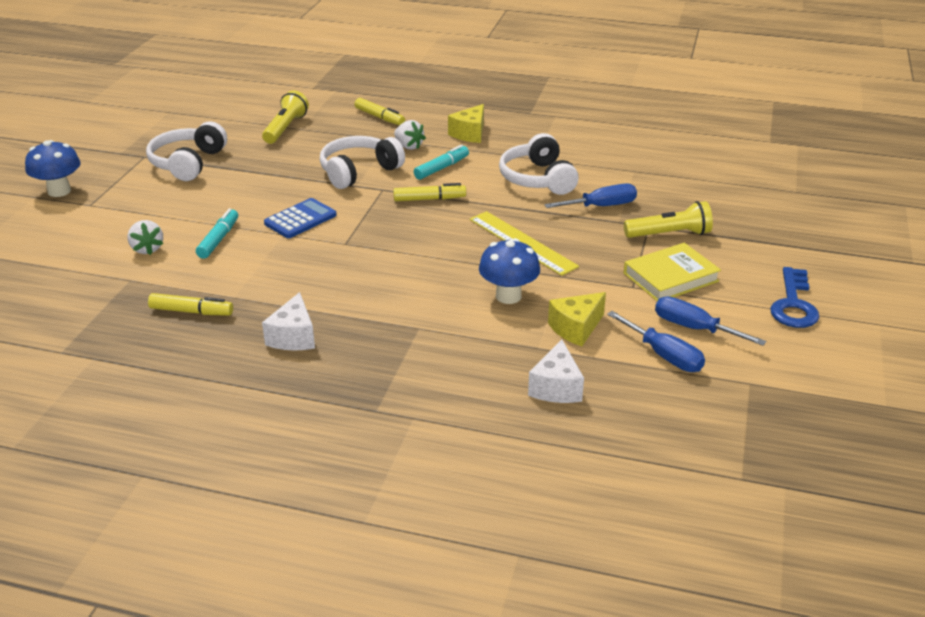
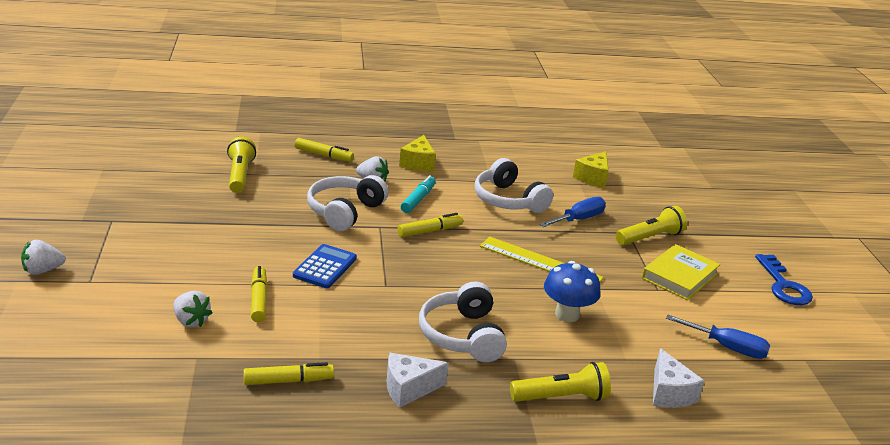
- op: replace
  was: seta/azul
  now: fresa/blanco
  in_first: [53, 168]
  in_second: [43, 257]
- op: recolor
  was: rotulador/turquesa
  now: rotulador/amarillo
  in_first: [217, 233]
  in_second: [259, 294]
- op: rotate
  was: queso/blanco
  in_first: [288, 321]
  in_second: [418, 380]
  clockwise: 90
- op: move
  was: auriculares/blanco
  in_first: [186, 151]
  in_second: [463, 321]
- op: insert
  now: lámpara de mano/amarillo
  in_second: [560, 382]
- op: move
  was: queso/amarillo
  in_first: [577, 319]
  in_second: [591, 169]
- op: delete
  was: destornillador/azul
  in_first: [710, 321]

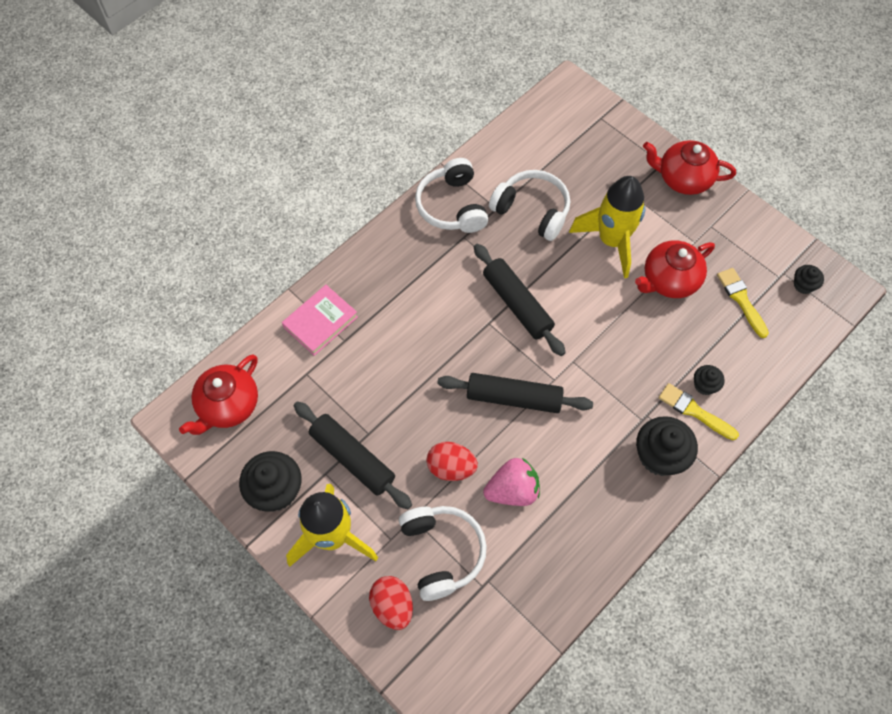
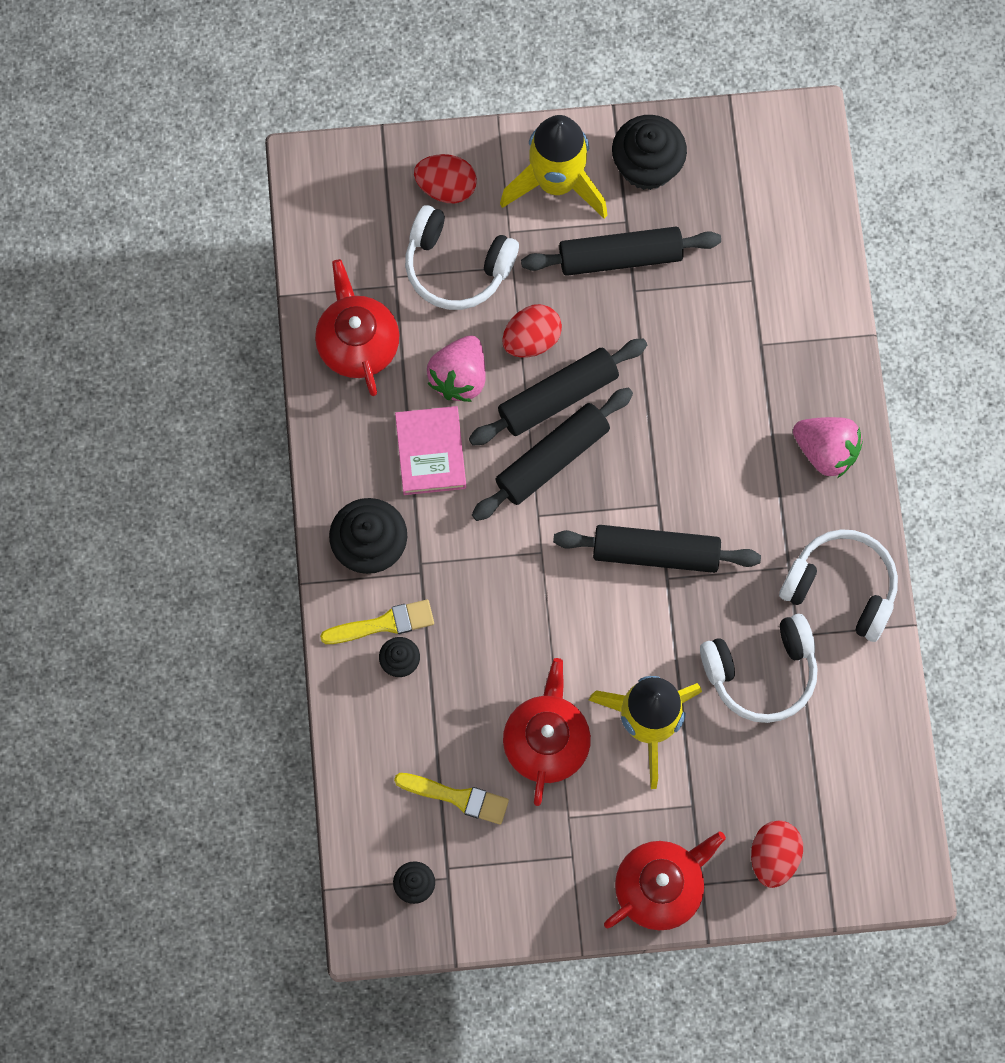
- op: move
  was: tetera/rojo
  in_first: [218, 395]
  in_second: [357, 327]
- op: move
  was: libro/rosa
  in_first: [320, 320]
  in_second: [430, 450]
- op: insert
  now: rodillo/negro
  in_second: [558, 392]
- op: insert
  now: huevo/rojo
  in_second: [777, 854]
- op: insert
  now: fresa/rosa
  in_second: [828, 447]

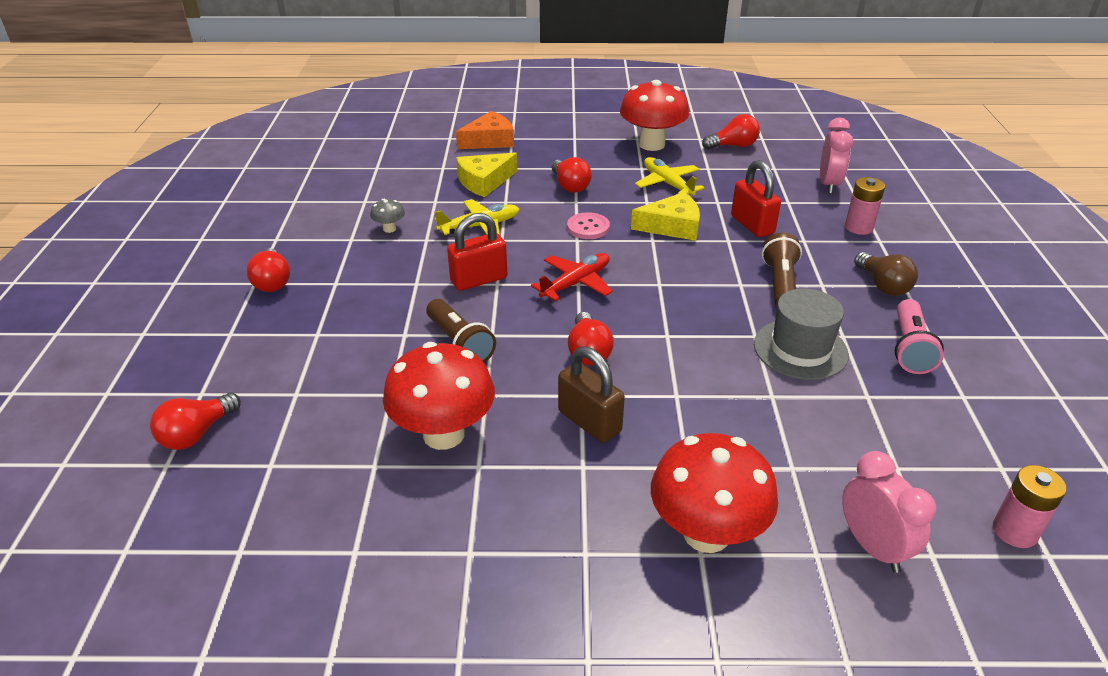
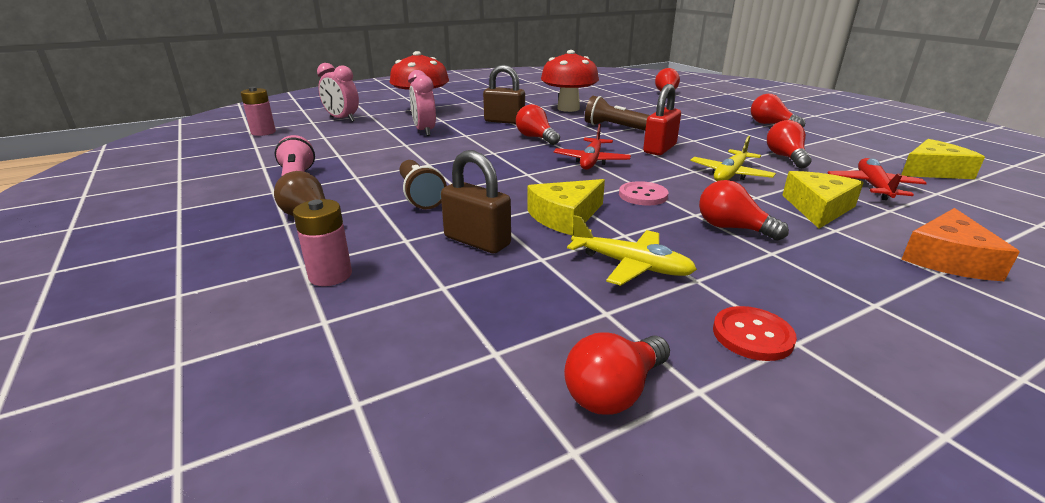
- op: move
  was: despertador/rosa
  in_first: [836, 156]
  in_second: [422, 103]
- op: recolor
  was: candado/rojo
  now: candado/marrón
  in_first: [756, 198]
  in_second: [476, 201]
- op: replace
  was: seta/rojo
  now: botón/rojo
  in_first: [654, 115]
  in_second: [755, 333]
- op: replace
  was: seta/gris
  now: bombilla/rojo
  in_first: [387, 216]
  in_second: [789, 144]
- op: insert
  now: avión/rojo
  in_second: [877, 179]
- op: insert
  now: queso/amarillo
  in_second: [943, 159]
- op: delete
  was: sombrero/gris
  in_first: [801, 334]

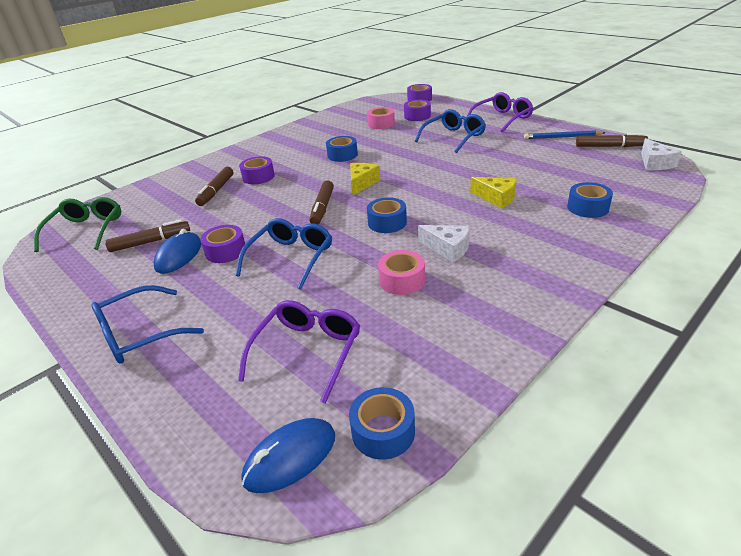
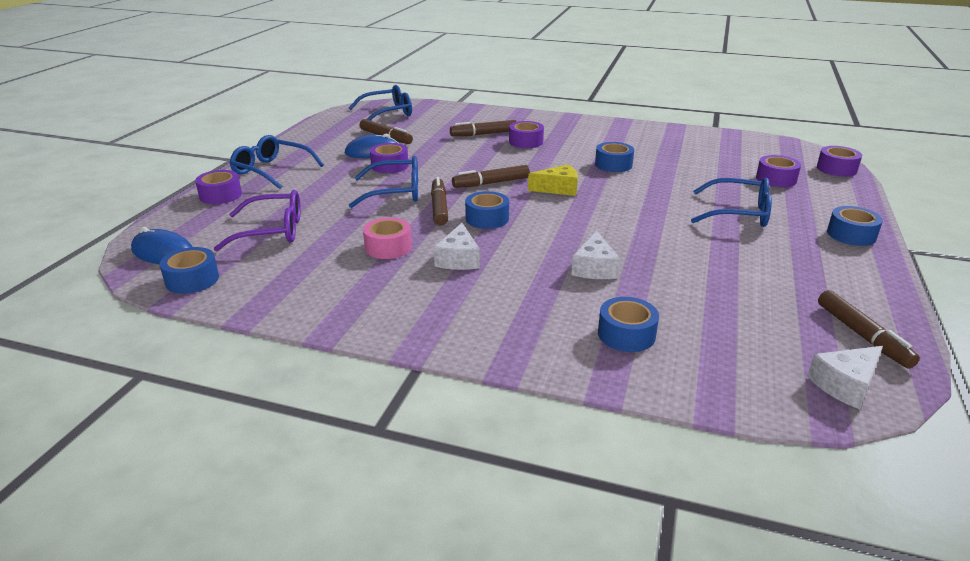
- op: insert
  now: cinta adhesiva/morado
  in_second: [218, 187]
- op: recolor
  was: gafas/verde
  now: gafas/azul
  in_first: [77, 224]
  in_second: [380, 102]
- op: insert
  now: rotulador/marrón
  in_second: [439, 201]
- op: recolor
  was: queso/amarillo
  now: queso/blanco
  in_first: [493, 193]
  in_second: [596, 255]
- op: replace
  was: gafas/morado
  now: cinta adhesiva/azul
  in_first: [499, 112]
  in_second: [855, 226]
- op: delete
  was: cinta adhesiva/rosa
  in_first: [381, 118]
- op: delete
  was: lápiz/azul
  in_first: [565, 134]

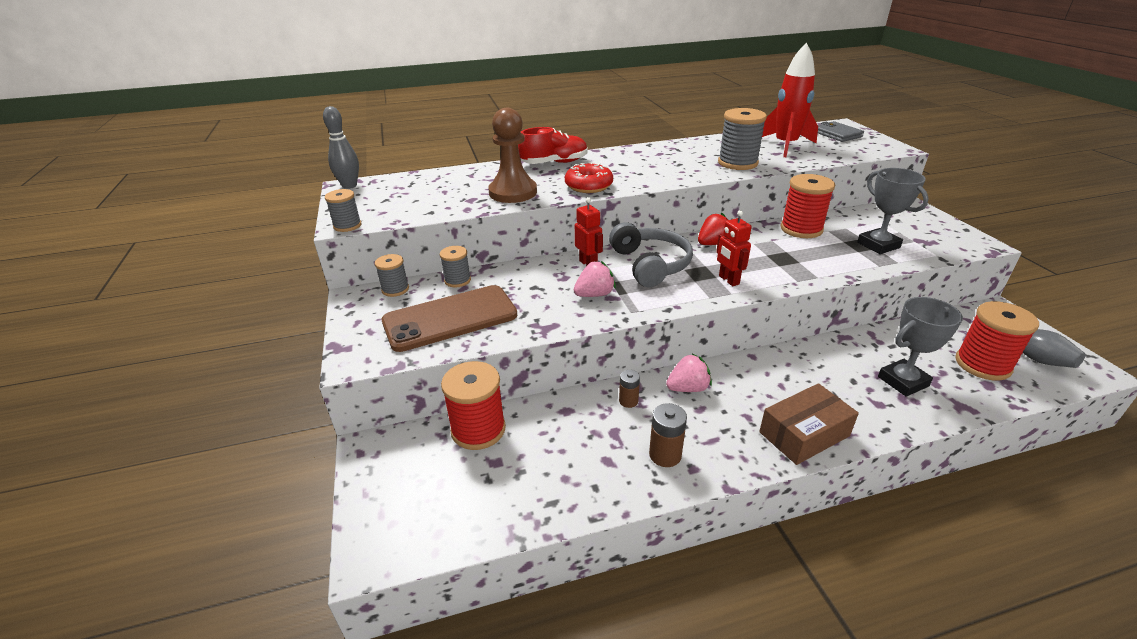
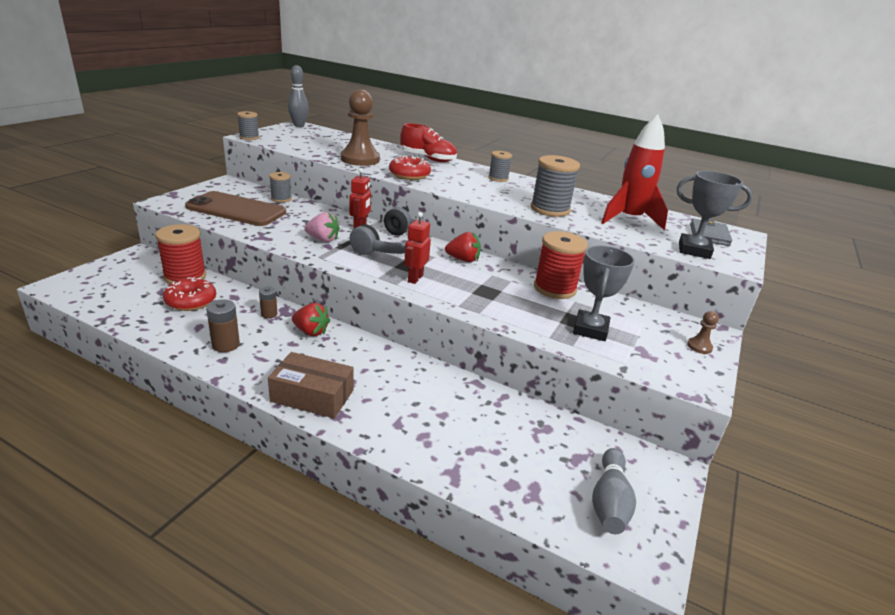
- op: insert
  now: rosquilla/rojo
  in_second: [189, 294]
- op: recolor
  was: fresa/rosa
  now: fresa/rojo
  in_first: [689, 373]
  in_second: [311, 319]
- op: move
  was: carrete/gris
  in_first: [392, 275]
  in_second: [500, 166]
- op: move
  was: trofeo/gris
  in_first: [920, 347]
  in_second: [715, 215]
- op: insert
  now: peón/marrón
  in_second: [703, 332]
- op: delete
  was: carrete/rojo
  in_first: [997, 341]

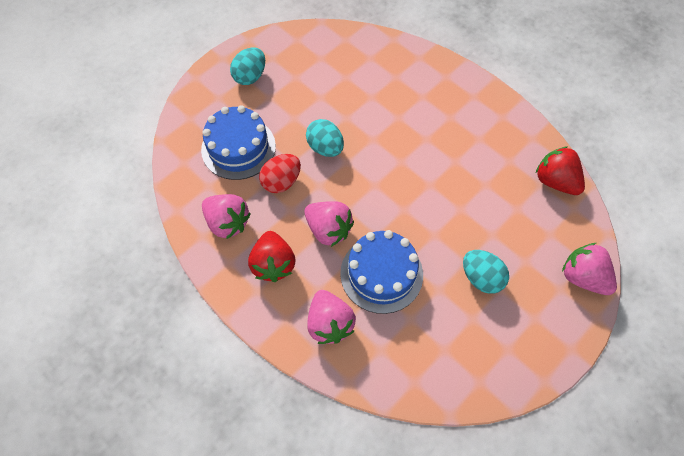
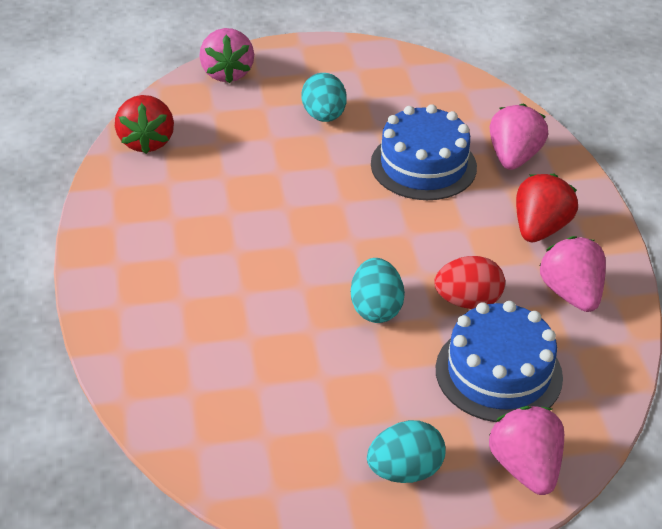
- op: move
  was: fresa/rosa
  in_first: [329, 224]
  in_second: [526, 450]

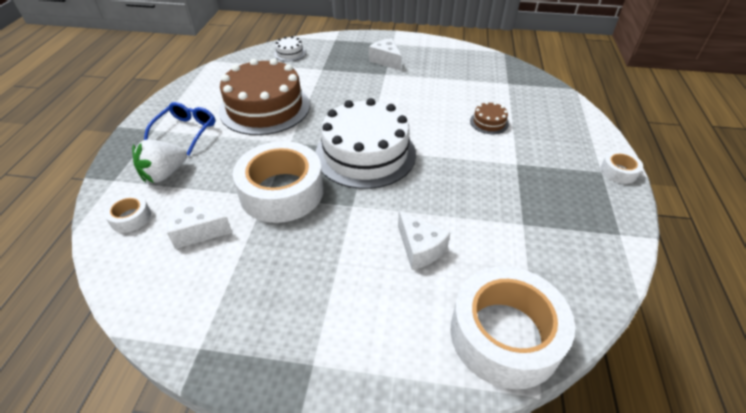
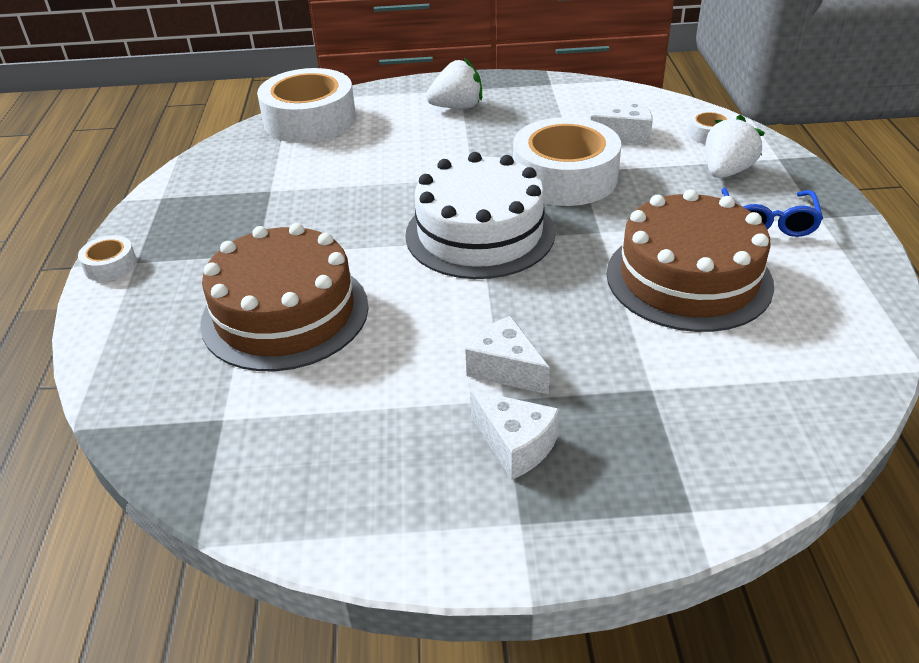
- op: resize
  was: tarta/marrón
  in_first: [489, 118]
  in_second: [284, 297]
  ratio: 2.44
- op: insert
  now: fresa/blanco
  in_second: [454, 83]
- op: move
  was: queso/blanco
  in_first: [424, 240]
  in_second: [507, 355]
- op: delete
  was: tarta/blanco
  in_first: [290, 48]

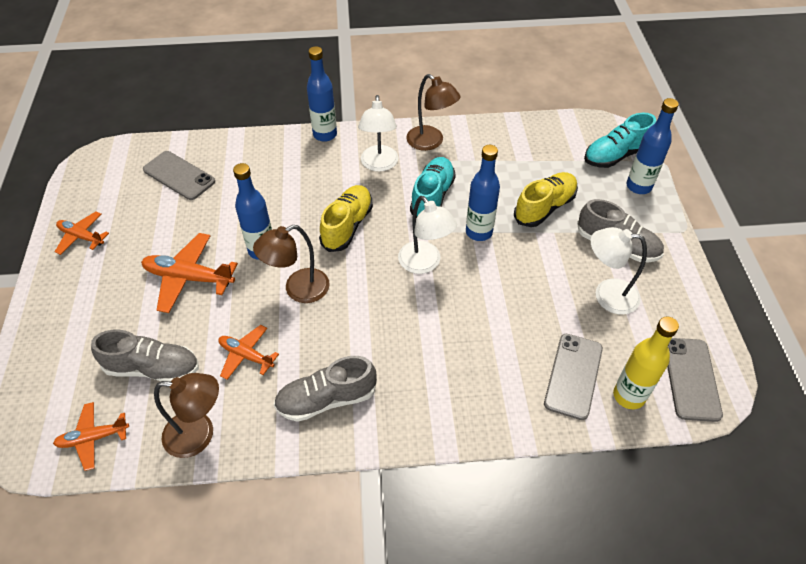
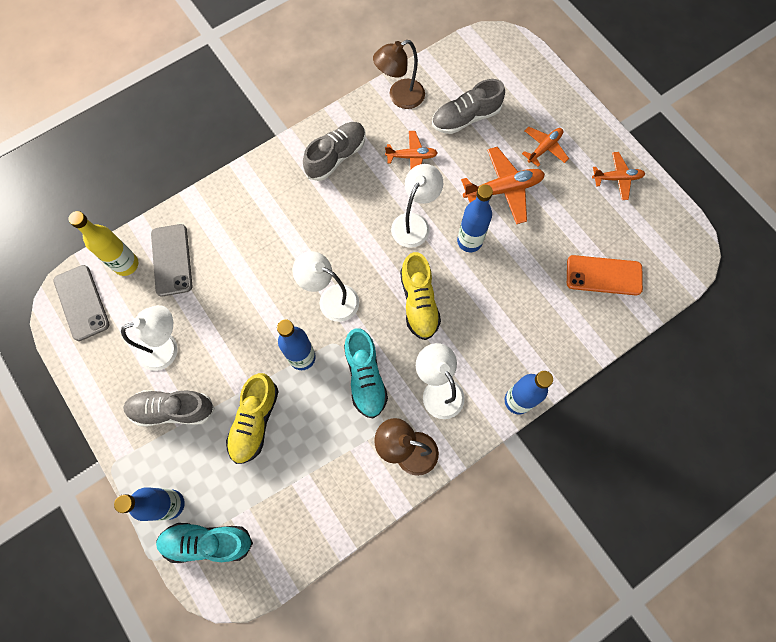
- op: rotate
  was: zapato/turquesa
  in_first: [620, 140]
  in_second: [204, 543]
  clockwise: -120
- op: recolor
  was: lámpara/marrón
  now: lámpara/blanco
  in_first: [291, 264]
  in_second: [417, 206]
- op: move
  was: avión/naranja
  in_first: [91, 436]
  in_second: [545, 146]
- op: recolor
  was: móvil/gris
  now: móvil/naranja
  in_first: [179, 175]
  in_second: [605, 275]

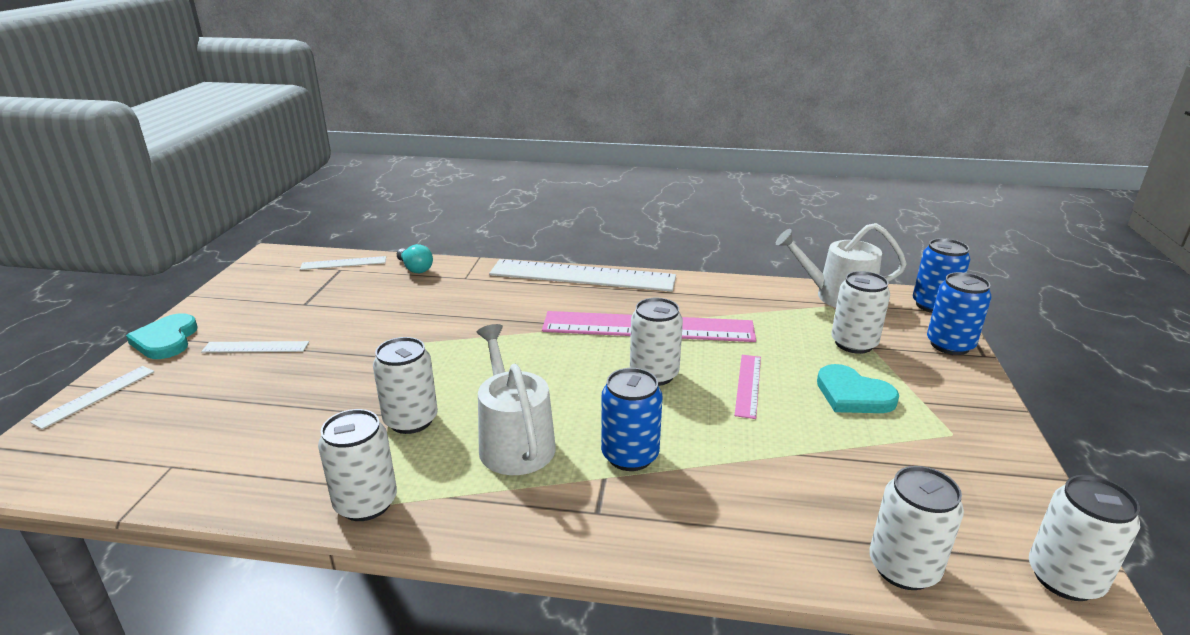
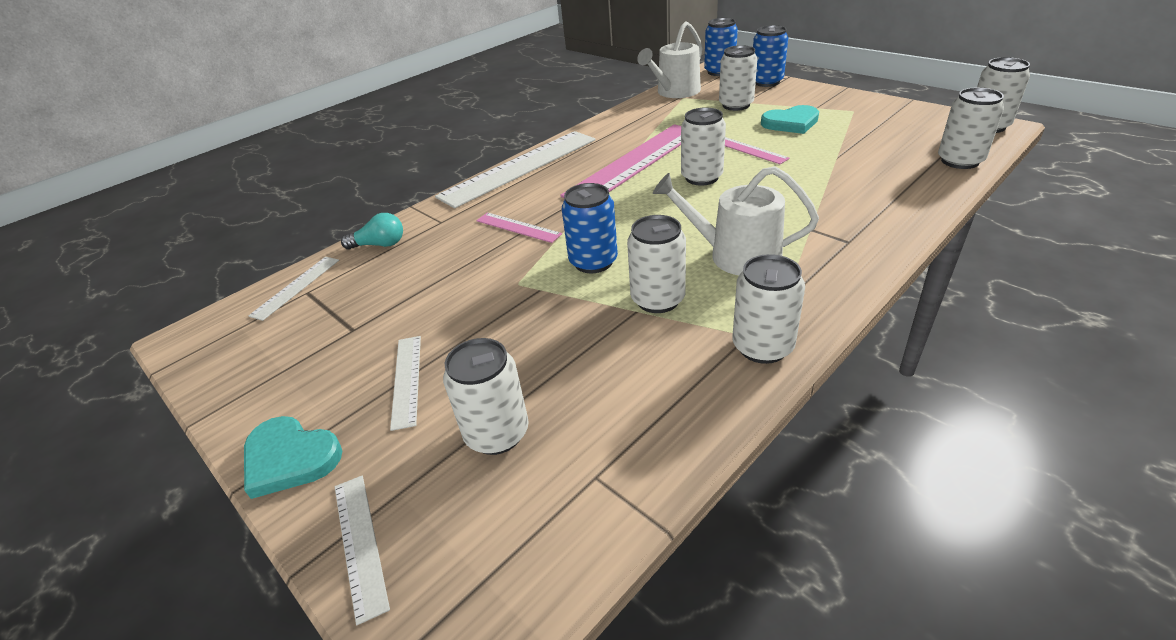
- op: rotate
  was: regla/blanco
  in_first: [255, 347]
  in_second: [405, 383]
  clockwise: -45
- op: insert
  now: lata/blanco
  in_second: [486, 396]
- op: insert
  now: regla/rosa
  in_second: [519, 227]
- op: move
  was: lata/azul
  in_first: [631, 419]
  in_second: [590, 228]

